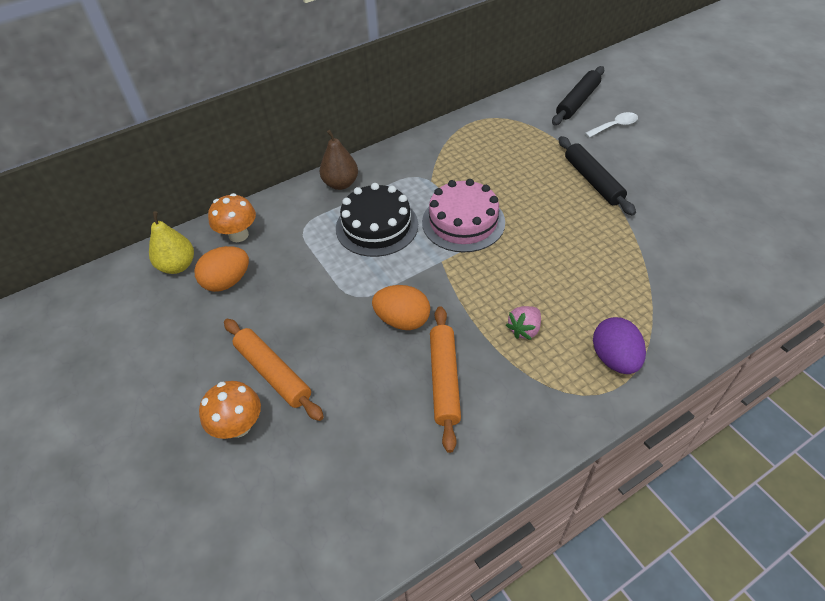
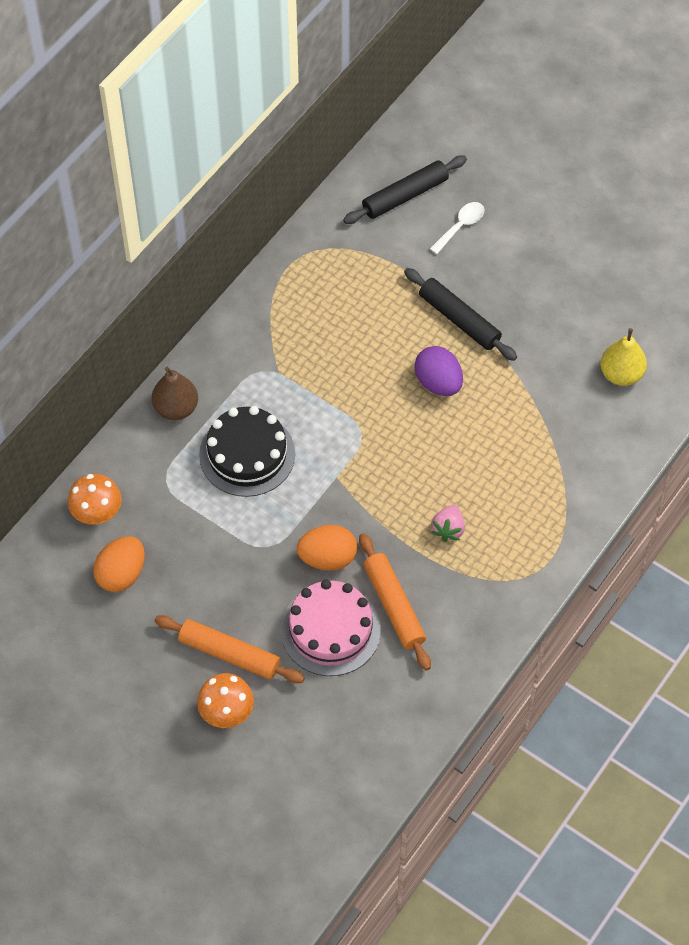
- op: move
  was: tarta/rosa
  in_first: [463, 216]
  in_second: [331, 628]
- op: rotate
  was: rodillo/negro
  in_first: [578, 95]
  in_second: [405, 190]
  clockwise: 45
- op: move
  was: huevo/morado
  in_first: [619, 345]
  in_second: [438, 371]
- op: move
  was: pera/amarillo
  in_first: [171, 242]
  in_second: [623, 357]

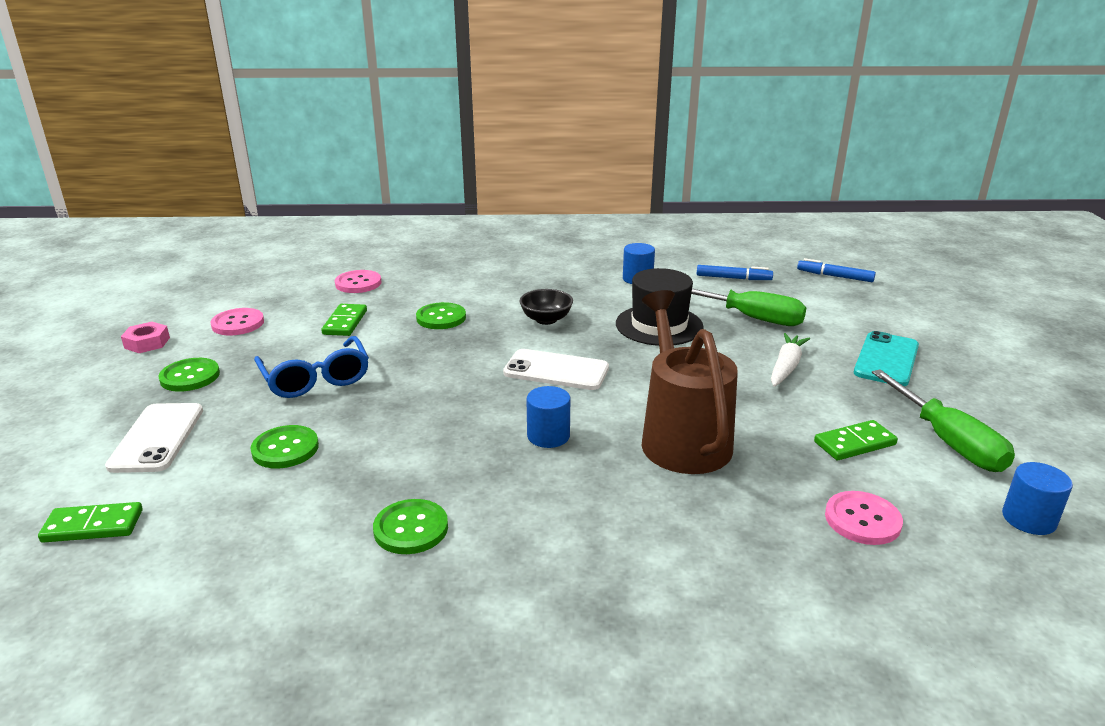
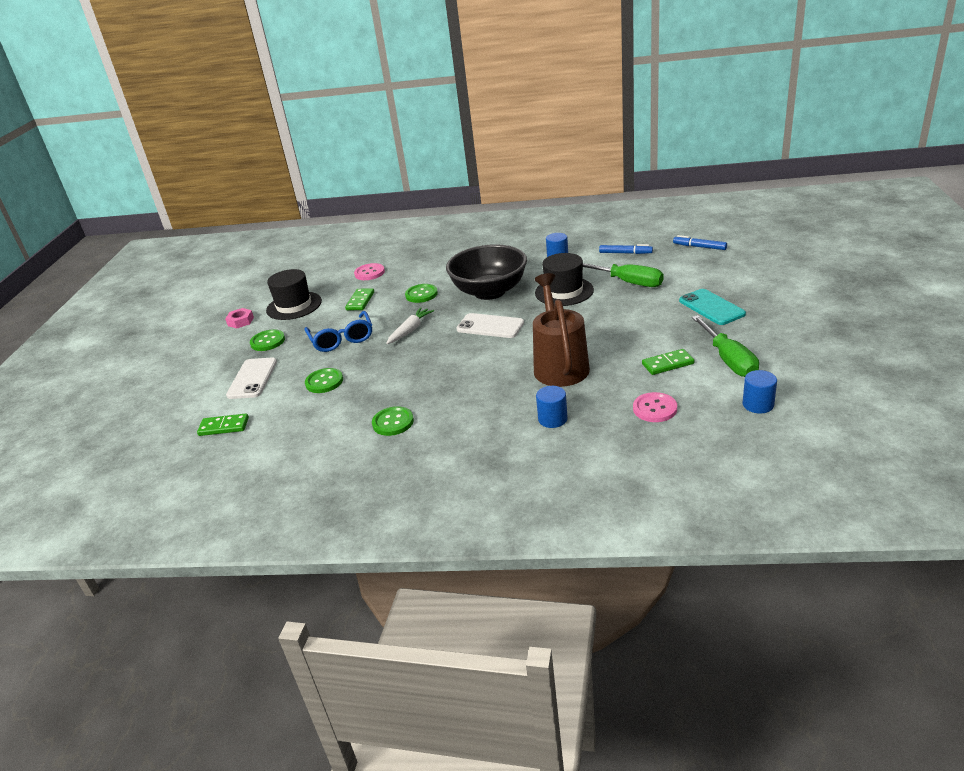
- op: replace
  was: botón/rosa
  now: sombrero/negro
  in_first: [237, 321]
  in_second: [294, 294]
- op: move
  was: zanahoria/blanco
  in_first: [790, 360]
  in_second: [410, 326]
- op: resize
  was: cuenco/negro
  in_first: [546, 307]
  in_second: [486, 272]
  ratio: 2.26
- op: move
  was: cilindro/azul
  in_first: [548, 417]
  in_second: [552, 407]
- op: rotate
  was: móvil/turquesa
  in_first: [886, 358]
  in_second: [712, 307]
  clockwise: -60

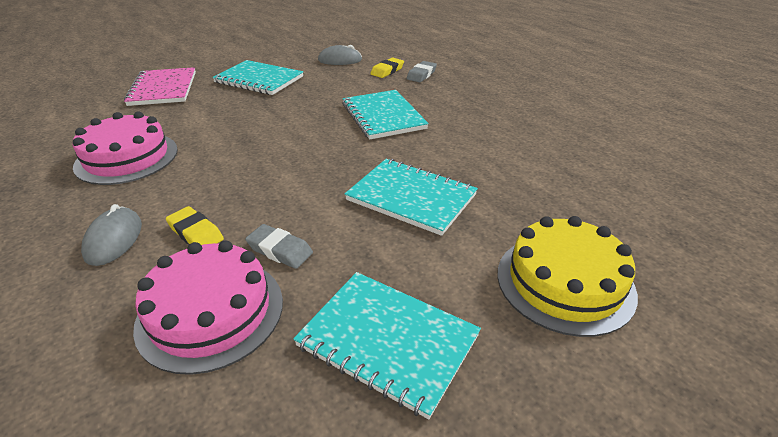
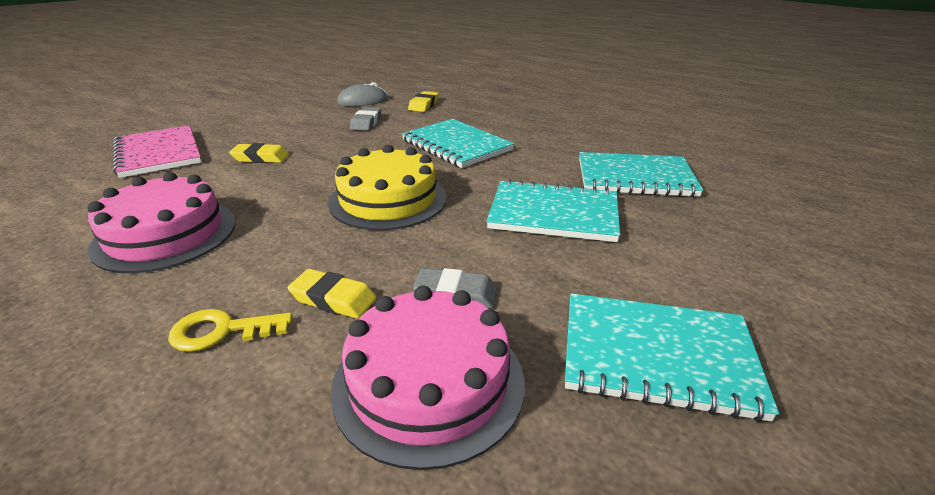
- op: replace
  was: ratón/gris
  now: llave/amarillo
  in_first: [111, 235]
  in_second: [230, 330]
- op: insert
  now: goma de borrar/amarillo
  in_second: [259, 153]
- op: move
  was: tarta/amarillo
  in_first: [567, 276]
  in_second: [387, 187]
- op: move
  was: goma de borrar/gris
  in_first: [422, 71]
  in_second: [365, 119]
- op: move
  was: cuaderno/turquesa
  in_first: [257, 77]
  in_second: [641, 174]

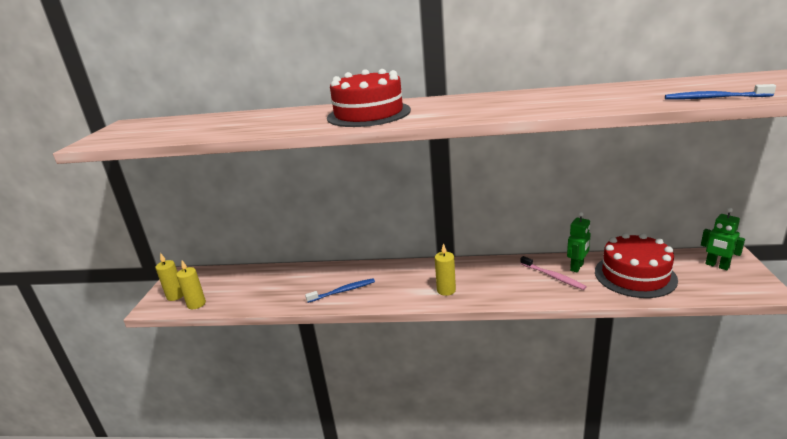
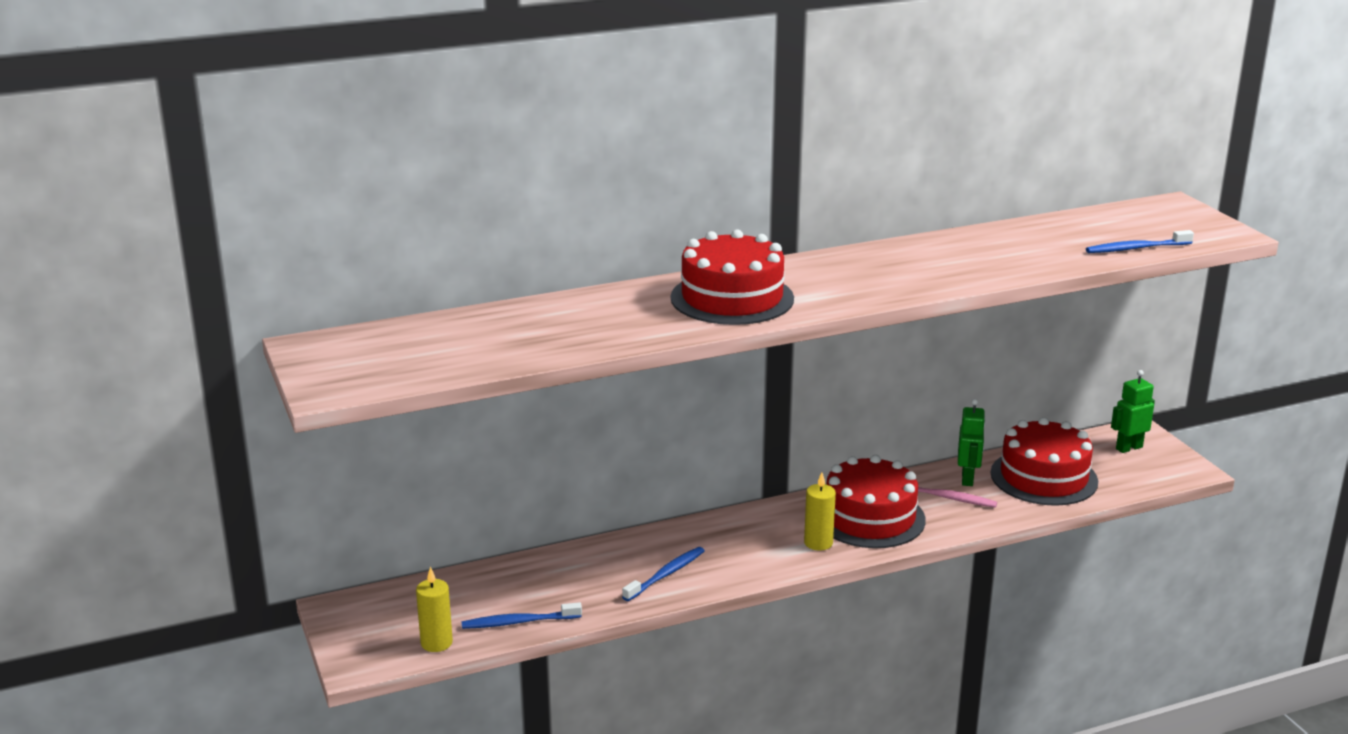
- op: insert
  now: cepillo de dientes/azul
  in_second: [521, 615]
- op: insert
  now: tarta/rojo
  in_second: [876, 501]
- op: rotate
  was: robot/verde
  in_first: [723, 239]
  in_second: [1133, 411]
  clockwise: 135
- op: delete
  was: vela/amarillo
  in_first: [169, 277]

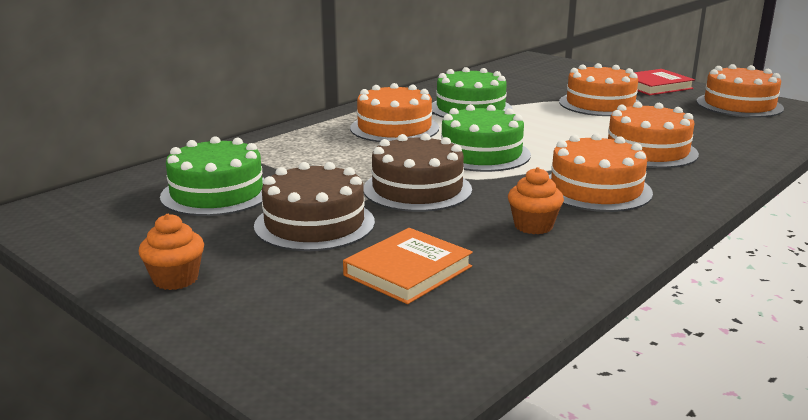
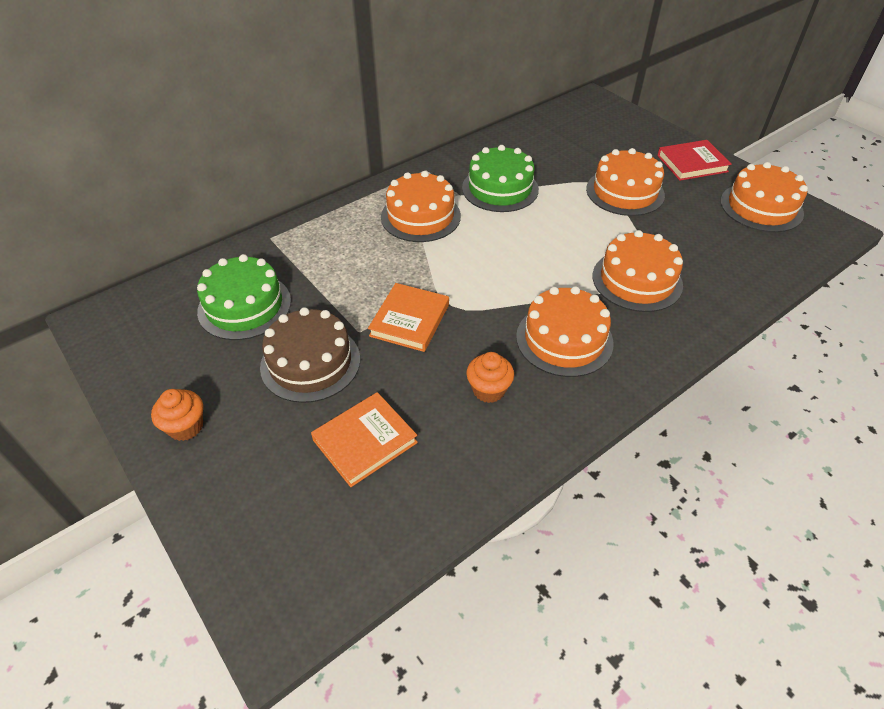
- op: replace
  was: tarta/marrón
  now: libro/naranja
  in_first: [417, 172]
  in_second: [408, 317]
- op: delete
  was: tarta/verde
  in_first: [486, 138]

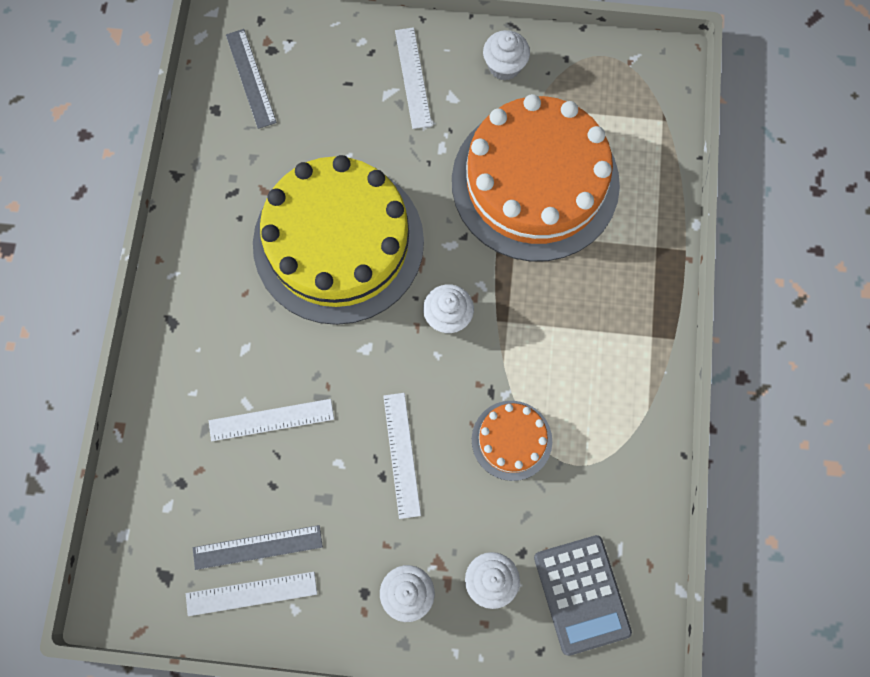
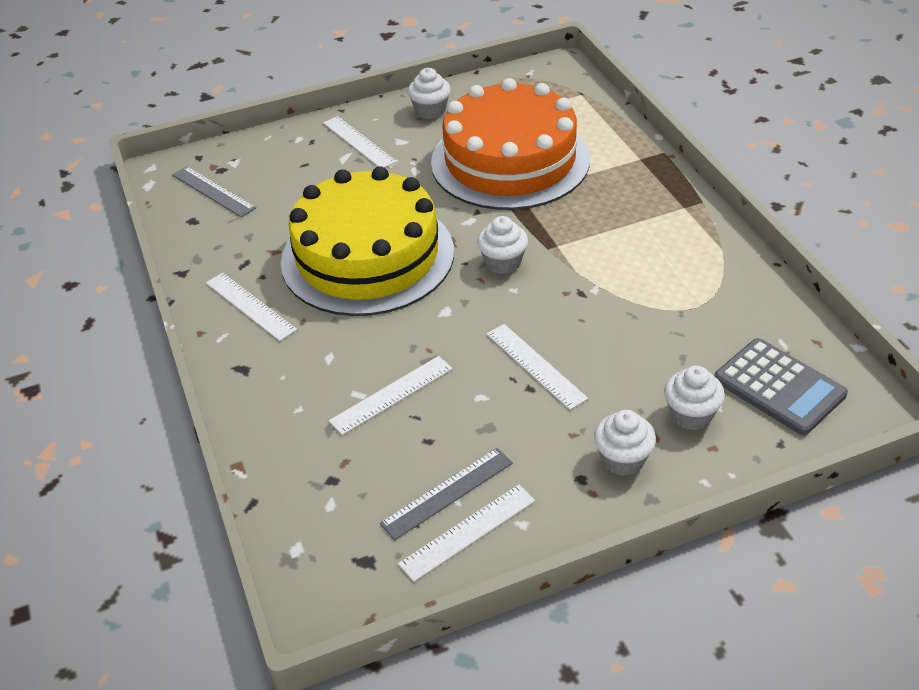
- op: insert
  now: regla/blanco
  in_second: [251, 307]
- op: delete
  was: tarta/naranja
  in_first: [512, 441]

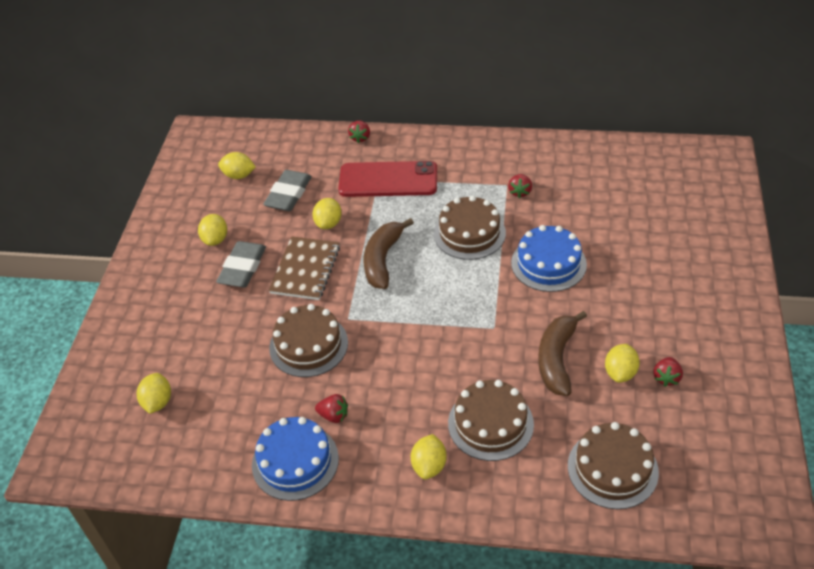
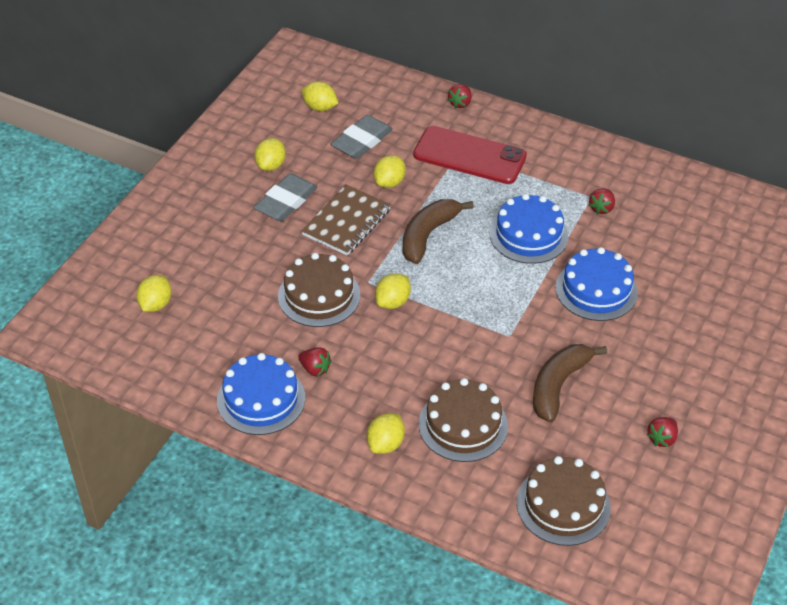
- op: move
  was: limón/amarillo
  in_first: [622, 363]
  in_second: [393, 291]
- op: recolor
  was: tarta/marrón
  now: tarta/azul
  in_first: [470, 227]
  in_second: [529, 229]

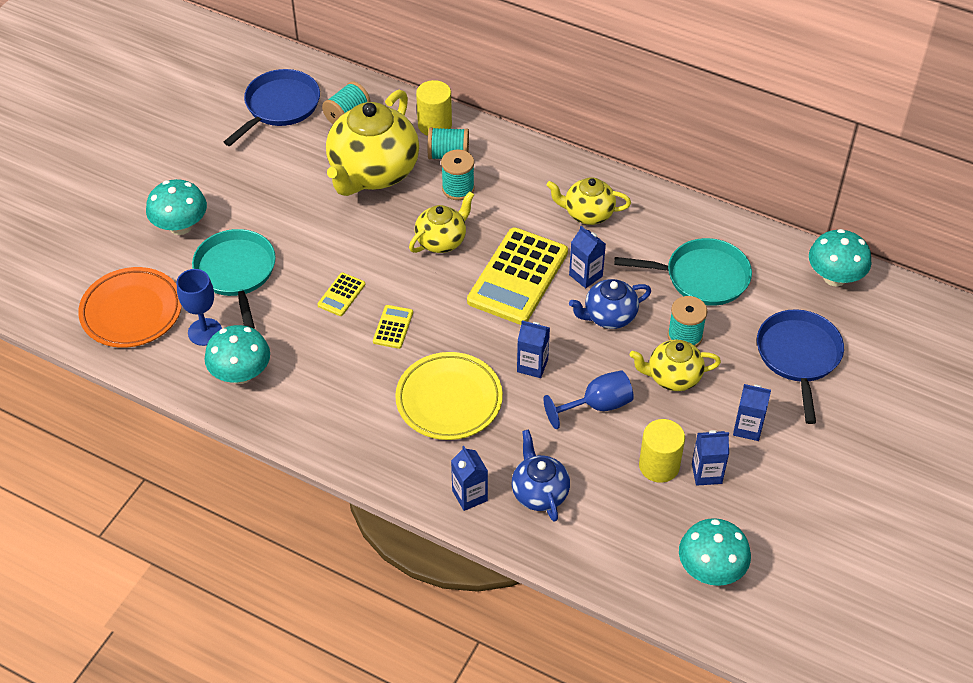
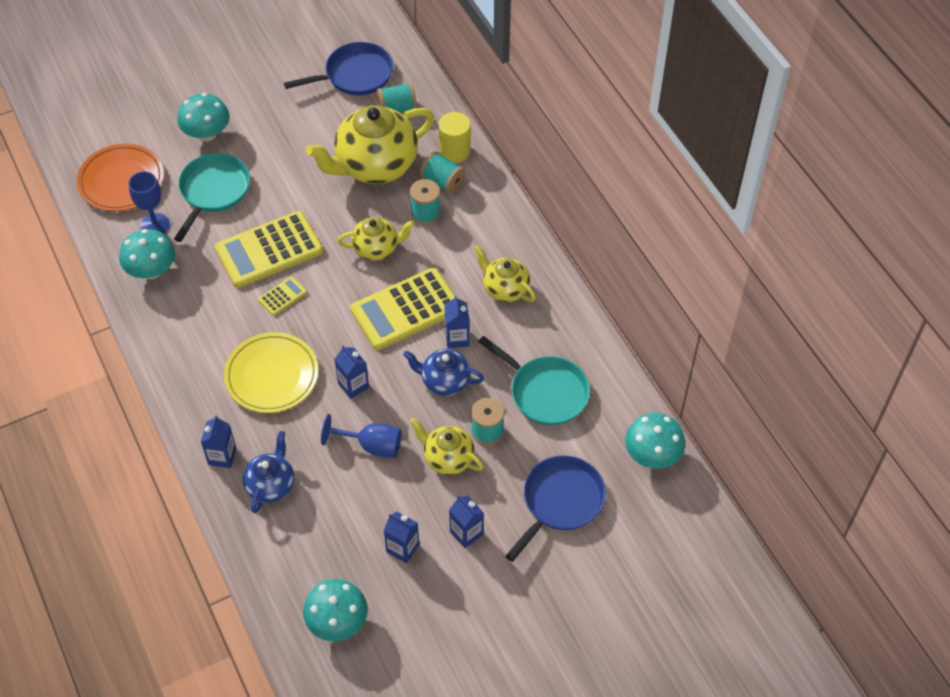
- op: resize
  was: calculadora/amarillo
  in_first: [341, 294]
  in_second: [269, 249]
  ratio: 2.26
- op: delete
  was: cilindro/amarillo
  in_first: [662, 451]

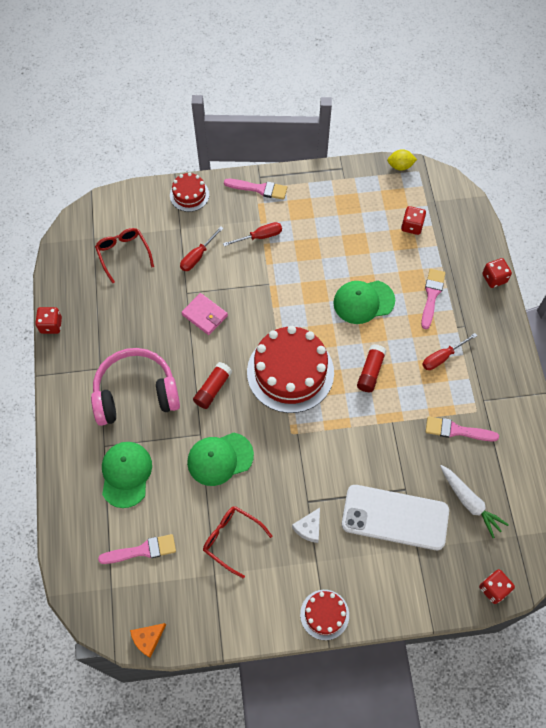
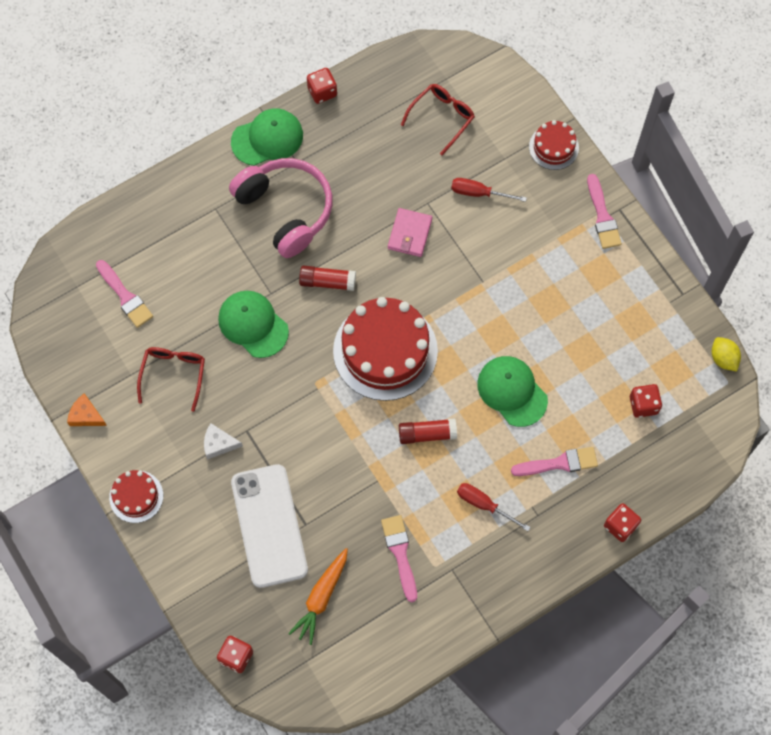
- op: move
  was: queso/naranja
  in_first: [148, 640]
  in_second: [87, 409]
- op: move
  was: gorra/verde
  in_first: [127, 475]
  in_second: [267, 137]
- op: recolor
  was: zanahoria/blanco
  now: zanahoria/naranja
  in_first: [474, 501]
  in_second: [318, 596]
- op: delete
  was: destornillador/rojo
  in_first: [252, 234]

